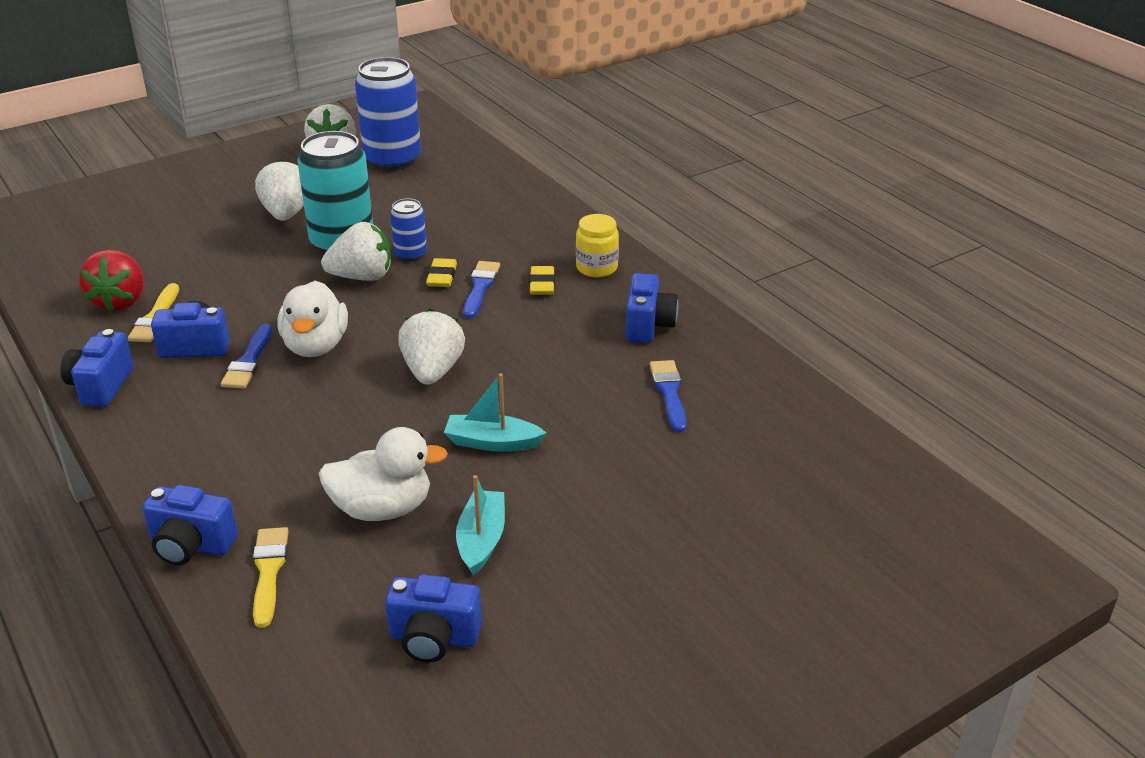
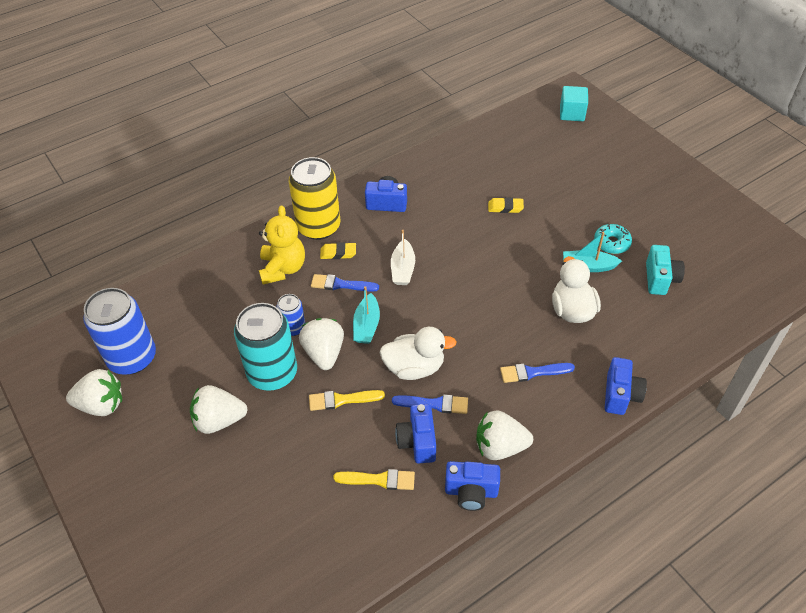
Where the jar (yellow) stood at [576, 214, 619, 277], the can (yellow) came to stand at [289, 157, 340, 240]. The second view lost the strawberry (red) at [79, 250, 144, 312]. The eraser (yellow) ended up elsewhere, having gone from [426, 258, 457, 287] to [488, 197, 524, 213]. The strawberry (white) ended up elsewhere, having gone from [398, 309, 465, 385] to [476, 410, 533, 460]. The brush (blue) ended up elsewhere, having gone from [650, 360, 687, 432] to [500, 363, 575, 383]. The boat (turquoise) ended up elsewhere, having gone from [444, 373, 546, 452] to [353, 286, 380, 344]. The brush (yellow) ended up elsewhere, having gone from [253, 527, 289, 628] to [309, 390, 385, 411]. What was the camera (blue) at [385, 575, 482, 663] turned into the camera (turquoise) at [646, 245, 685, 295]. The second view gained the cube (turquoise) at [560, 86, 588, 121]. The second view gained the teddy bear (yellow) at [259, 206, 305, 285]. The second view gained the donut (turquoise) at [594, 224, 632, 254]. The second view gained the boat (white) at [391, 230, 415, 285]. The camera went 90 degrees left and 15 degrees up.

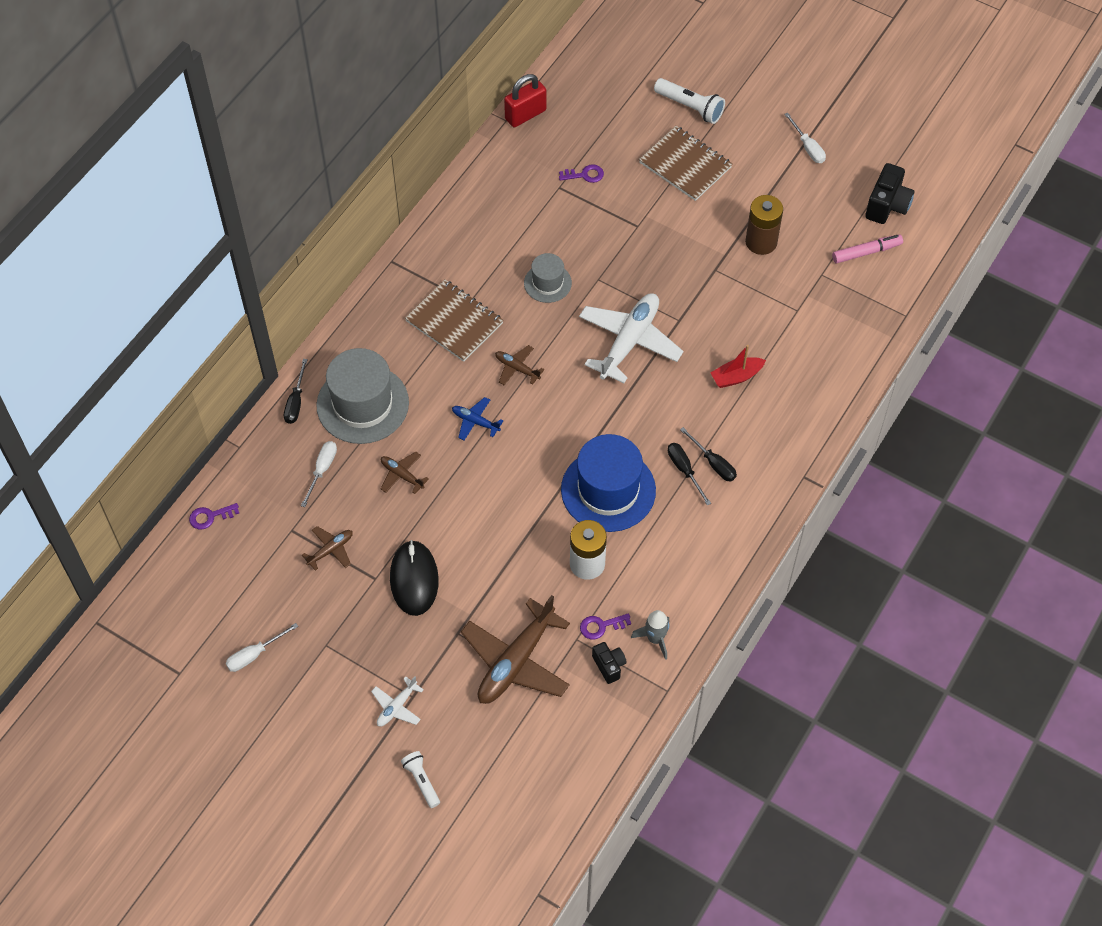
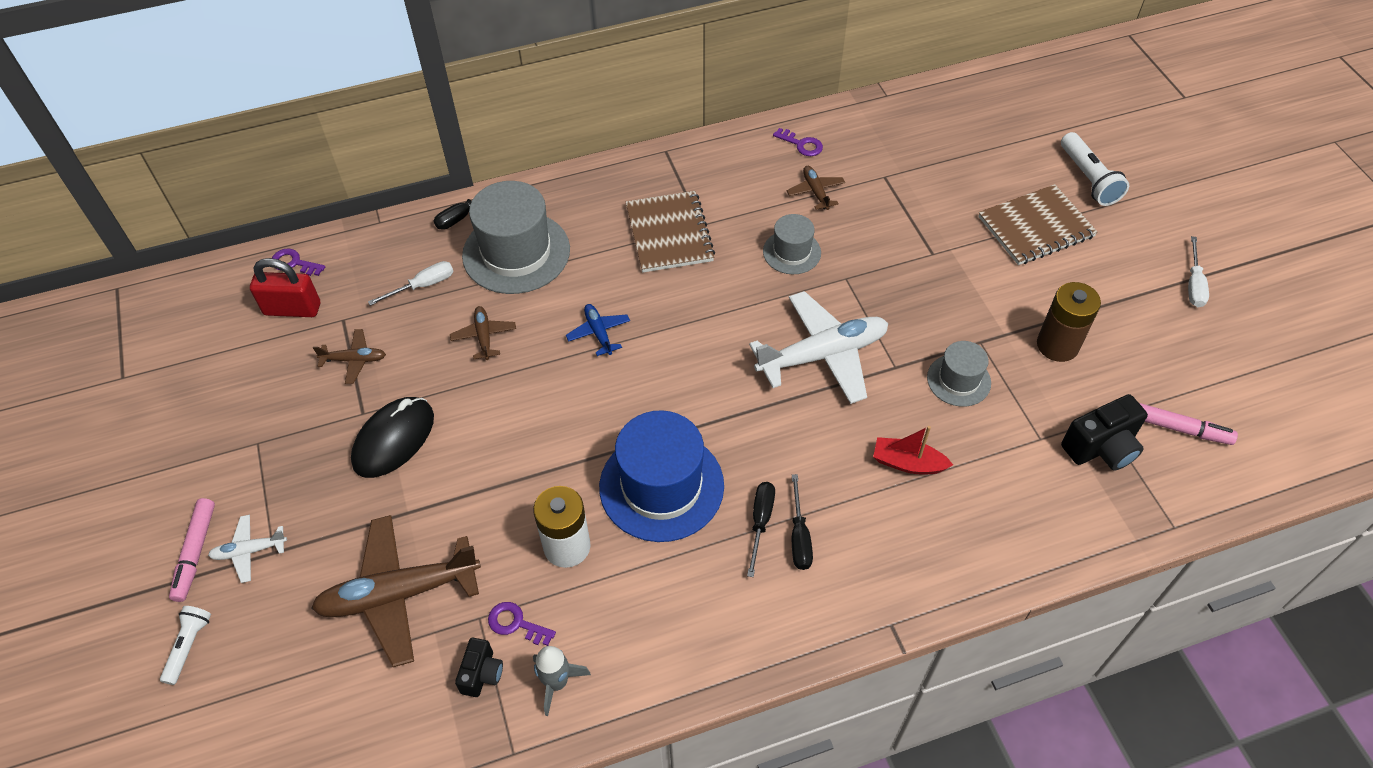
The padlock (red) ended up elsewhere, having gone from [504, 74, 546, 127] to [250, 258, 320, 317]. The notebook (brown) at [639, 126, 732, 201] ended up facing another way, 75 degrees clockwise from before. The camera (black) ended up elsewhere, having gone from [865, 163, 915, 224] to [1061, 394, 1148, 470]. The key (purple) ended up elsewhere, having gone from [559, 164, 604, 183] to [773, 128, 823, 156]. The plane (brown) ended up elsewhere, having gone from [495, 345, 544, 385] to [787, 166, 845, 210]. The second view lost the screwdriver (white) at [226, 623, 298, 672]. The second view gained the hat (grey) at [927, 341, 991, 407]. The second view gained the marker (pink) at [169, 498, 215, 602]. The camera went 40 degrees right and 5 degrees down.

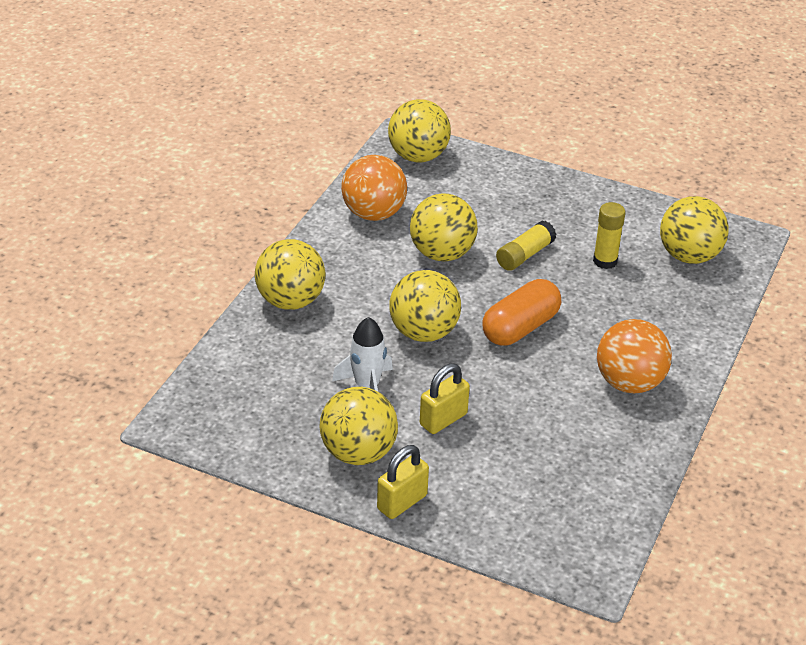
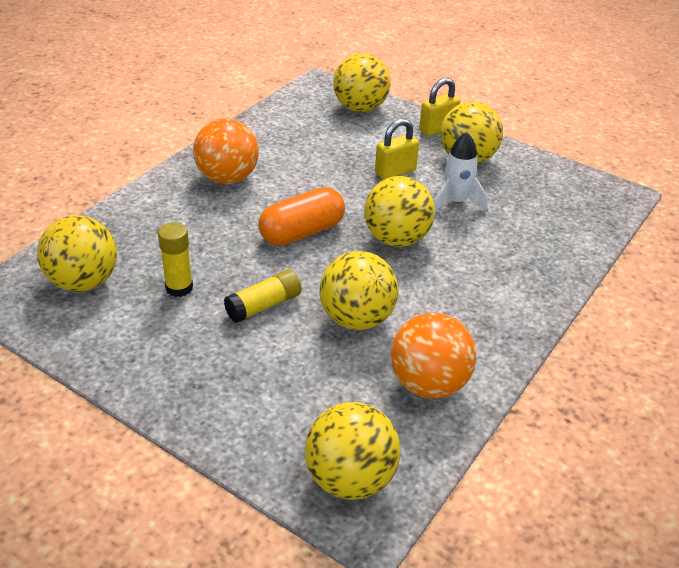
The ball (yellow) ended up elsewhere, having gone from [255, 239, 325, 310] to [333, 53, 390, 112]. The camera went 170 degrees left and 0 degrees up.

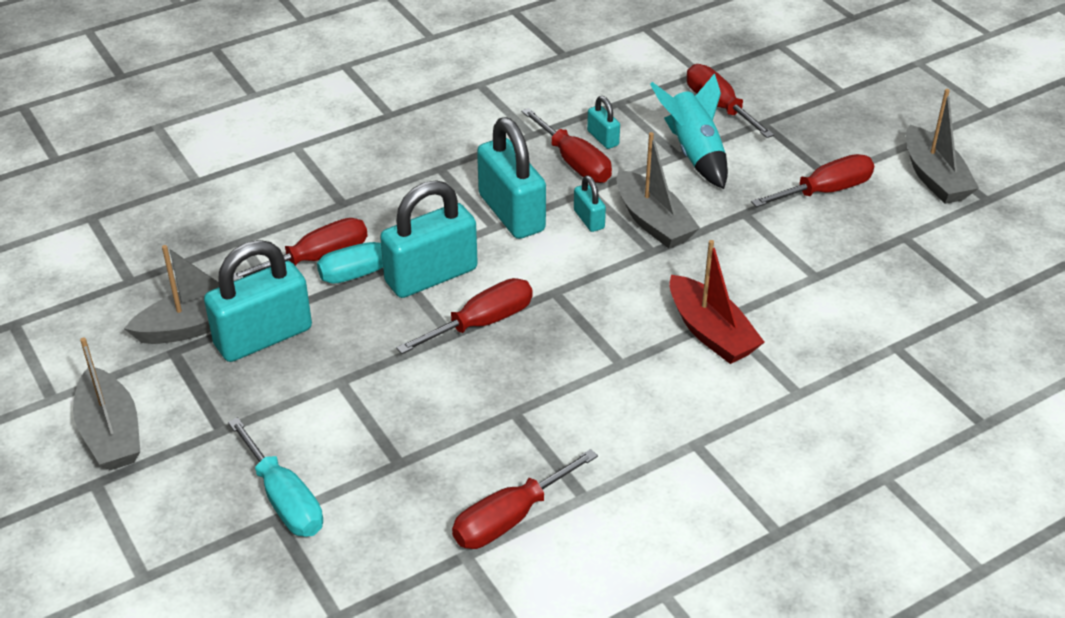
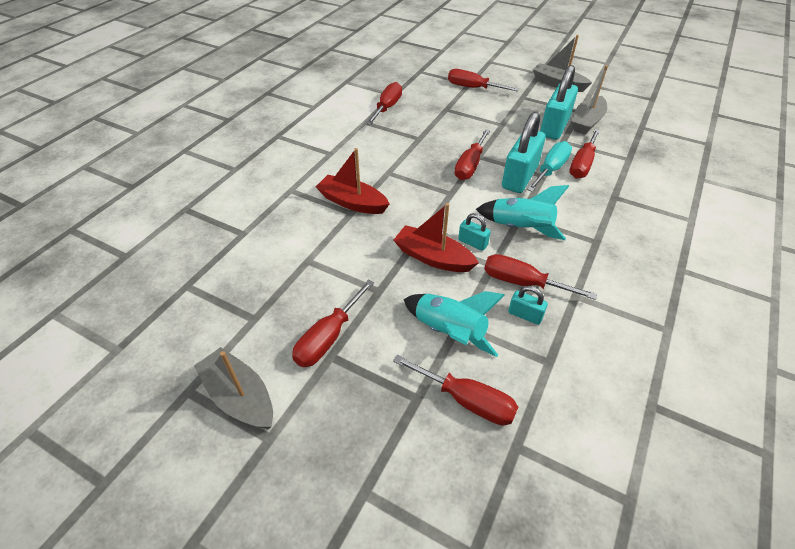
Where the padlock (turquoise) stood at [477, 117, 546, 239], the rocket (turquoise) came to stand at [476, 185, 569, 240]. What was the boat (grey) at [616, 132, 700, 248] turned into the boat (red) at [393, 203, 479, 272]. What was the screwdriver (turquoise) at [228, 417, 323, 537] turned into the screwdriver (red) at [448, 69, 519, 91]. The camera went 150 degrees right and 5 degrees up.

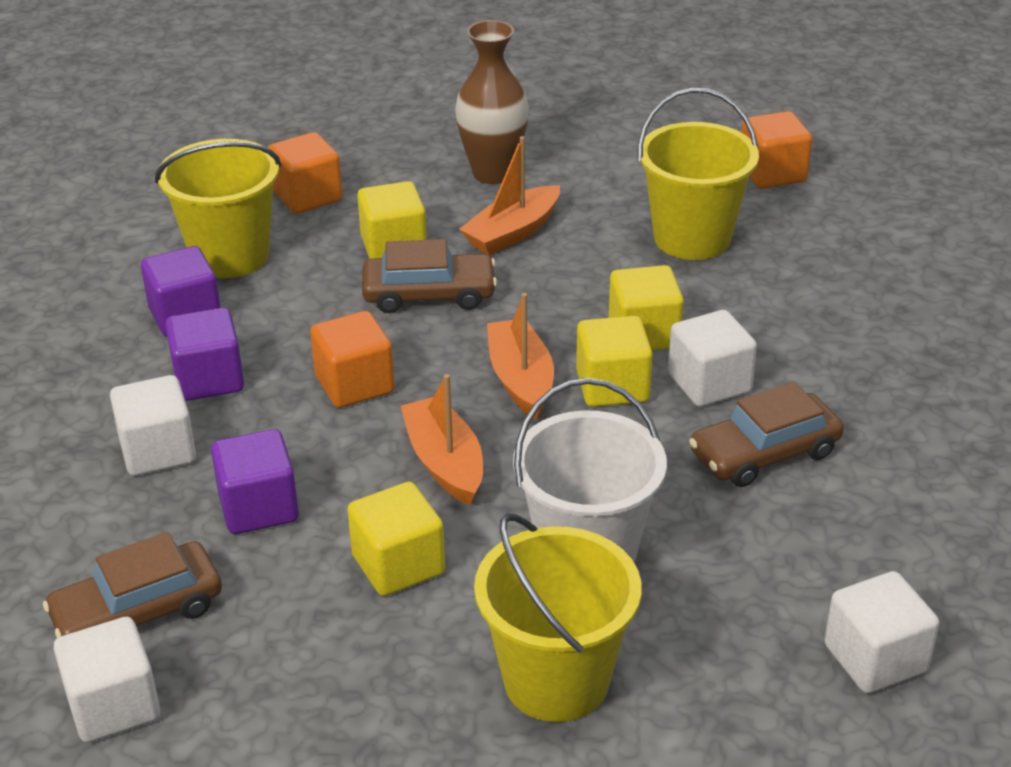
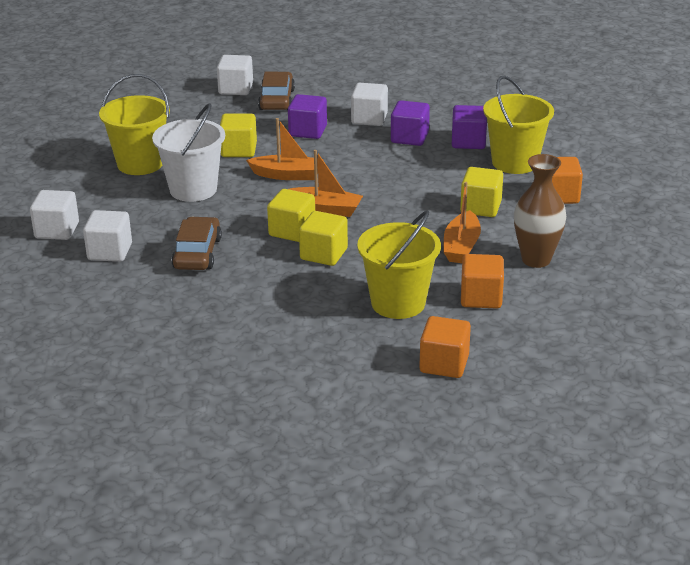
The boat (orange) at [459, 136, 560, 255] ended up facing another way, 150 degrees counterclockwise from before. The second view lost the car (brown) at [362, 239, 497, 313]. The cube (white) ended up elsewhere, having gone from [668, 310, 757, 407] to [83, 210, 132, 262]. The cube (orange) ended up elsewhere, having gone from [310, 311, 395, 408] to [461, 254, 504, 309]. The camera went 120 degrees right and 5 degrees down.

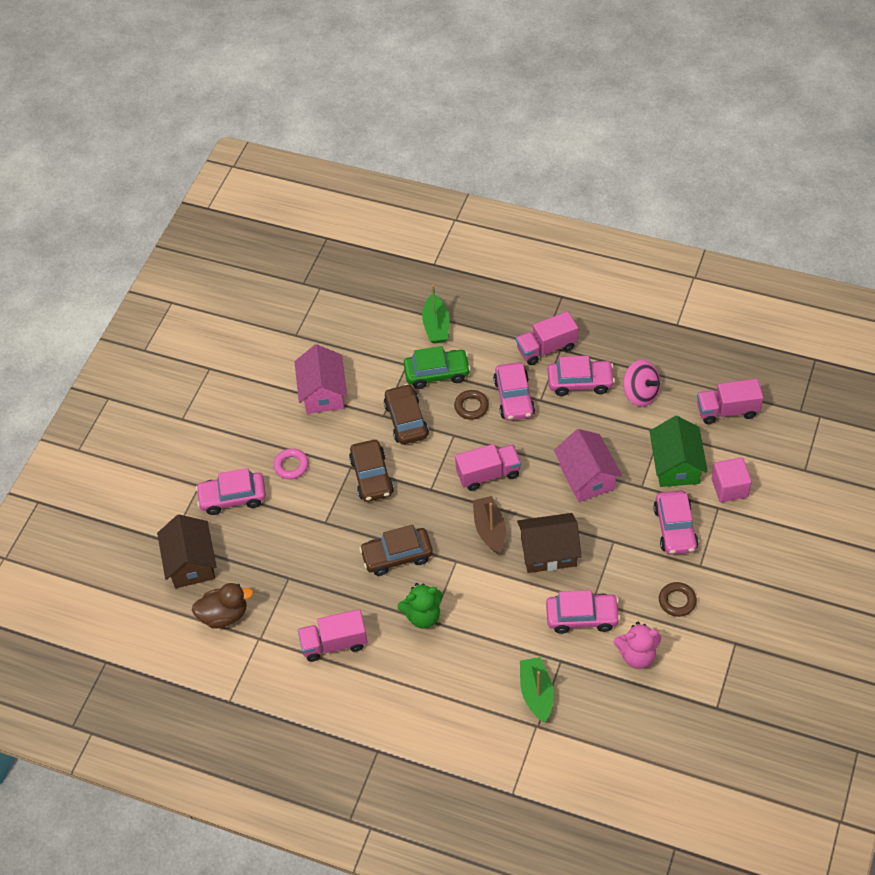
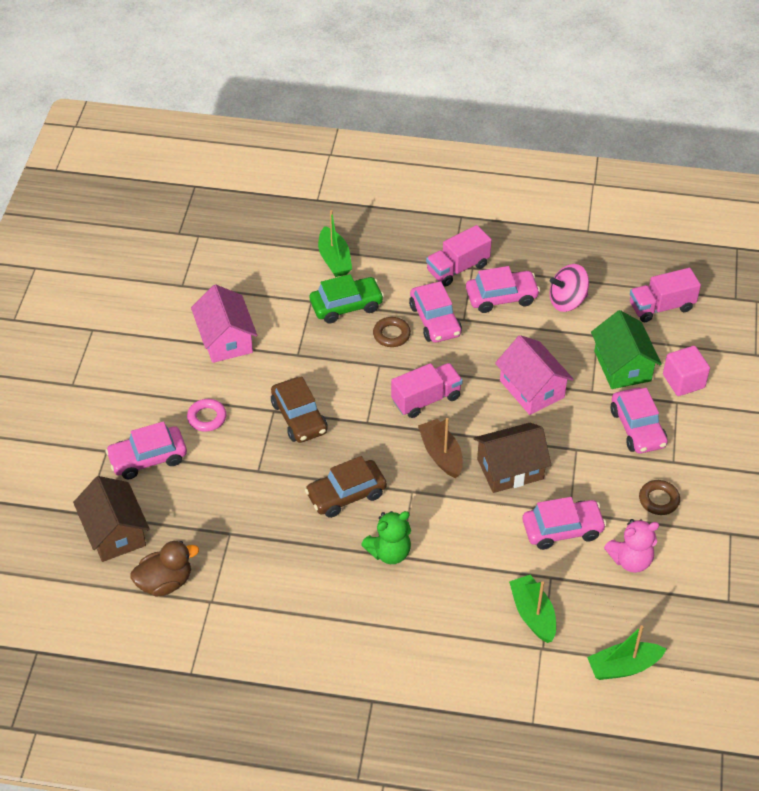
The spinning top (pink) at [623, 360, 660, 407] ended up facing another way, 135 degrees clockwise from before. The second view lost the car (brown) at [384, 384, 429, 444]. The second view lost the truck (pink) at [298, 609, 368, 662]. The second view gained the boat (green) at [587, 625, 666, 680]. The camera went 15 degrees left and 5 degrees down.

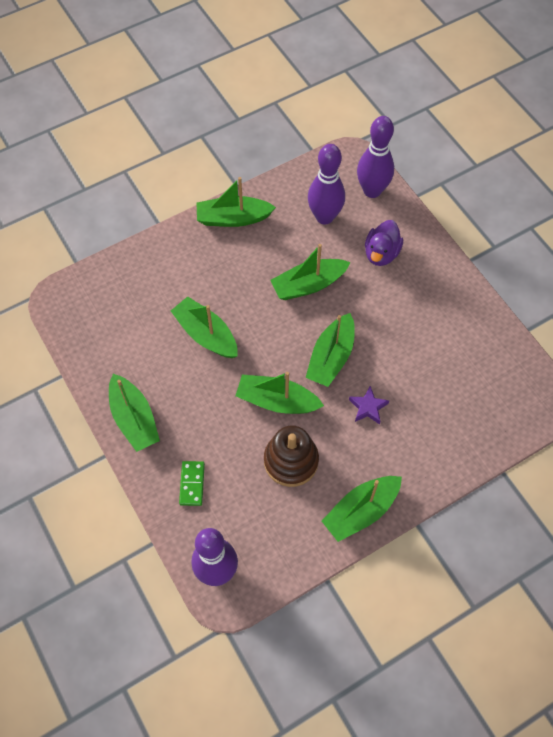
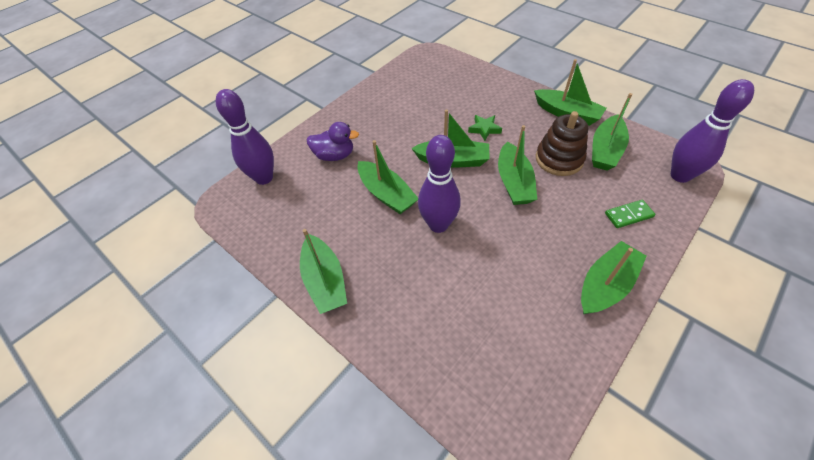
The bowling pin (purple) ended up elsewhere, having gone from [308, 144, 345, 224] to [418, 135, 461, 233]. The boat (green) ended up elsewhere, having gone from [171, 296, 238, 358] to [592, 93, 632, 171]. What was the star (purple) at [349, 386, 389, 425] turned into the star (green) at [468, 115, 502, 141]. The camera went 105 degrees left and 10 degrees down.

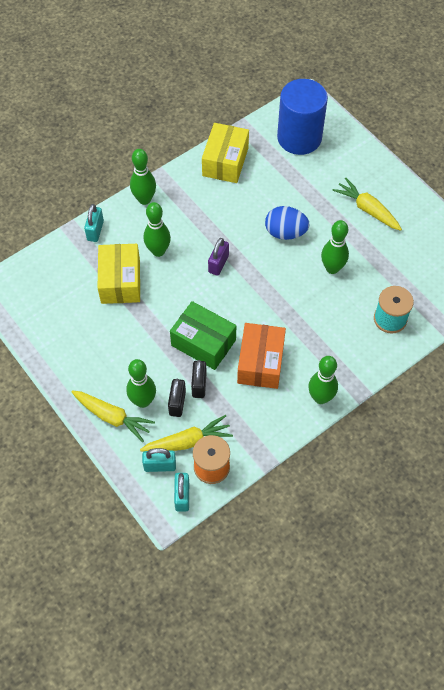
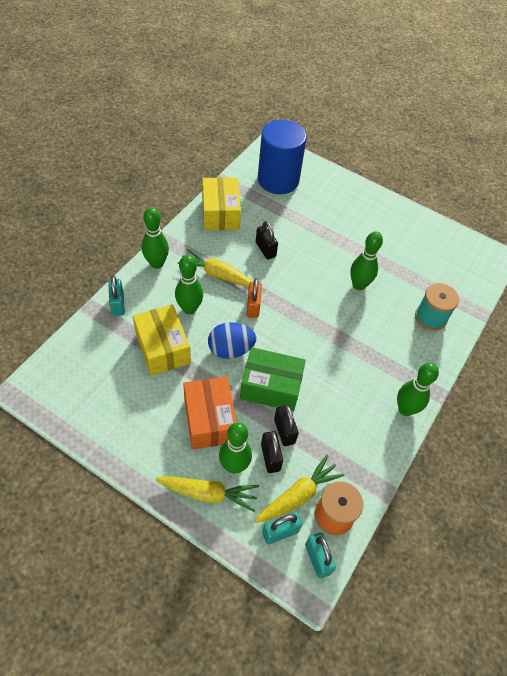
The carrot (yellow) ended up elsewhere, having gone from [332, 178, 402, 231] to [178, 248, 253, 287]. The egg (blue) ended up elsewhere, having gone from [265, 206, 309, 240] to [208, 322, 256, 359]. What was the padlock (purple) at [208, 238, 229, 276] turned into the padlock (orange) at [247, 278, 262, 318]. The box (orange) ended up elsewhere, having gone from [237, 323, 286, 389] to [183, 377, 237, 449]. The second view gained the padlock (black) at [256, 221, 278, 260]. The camera went 25 degrees left and 5 degrees down.

